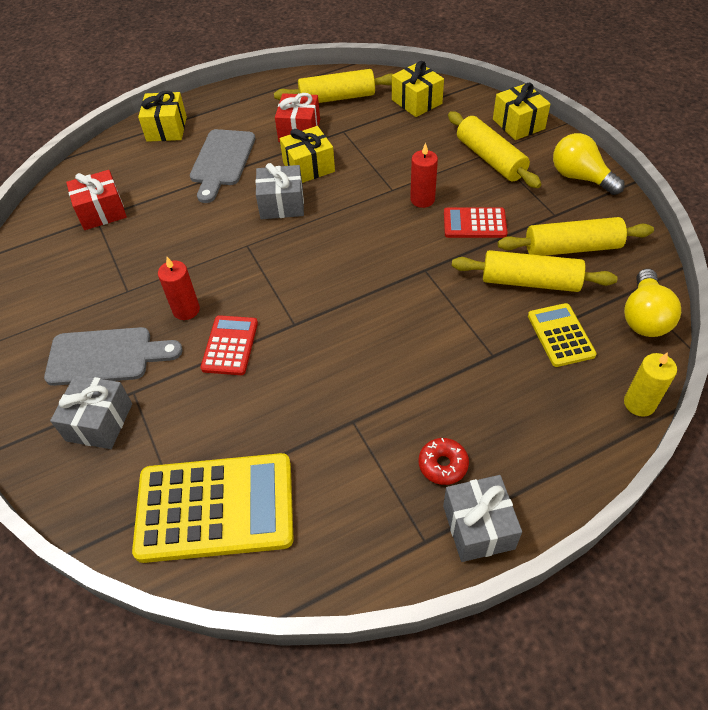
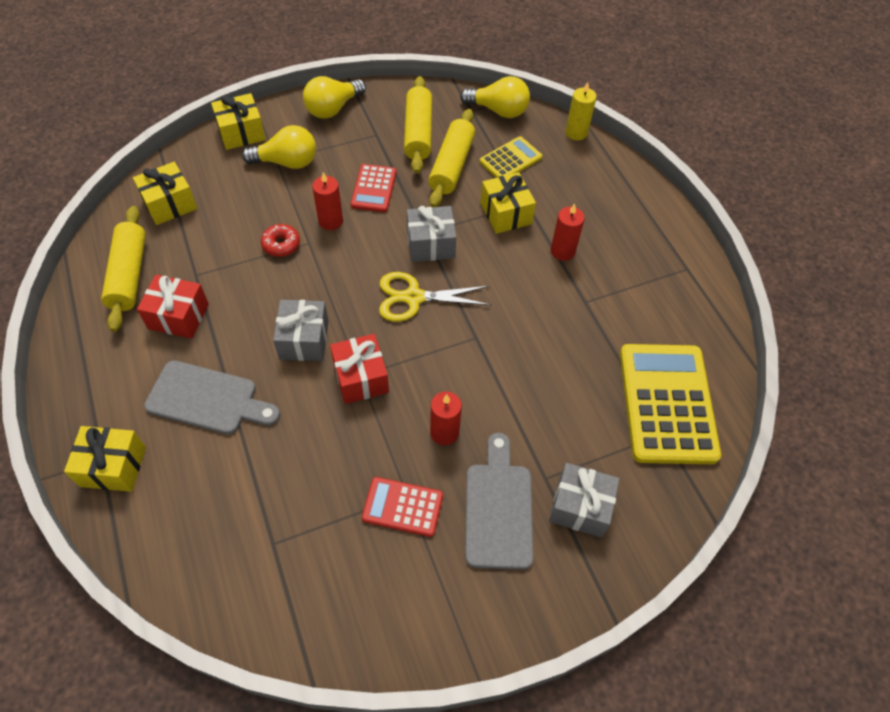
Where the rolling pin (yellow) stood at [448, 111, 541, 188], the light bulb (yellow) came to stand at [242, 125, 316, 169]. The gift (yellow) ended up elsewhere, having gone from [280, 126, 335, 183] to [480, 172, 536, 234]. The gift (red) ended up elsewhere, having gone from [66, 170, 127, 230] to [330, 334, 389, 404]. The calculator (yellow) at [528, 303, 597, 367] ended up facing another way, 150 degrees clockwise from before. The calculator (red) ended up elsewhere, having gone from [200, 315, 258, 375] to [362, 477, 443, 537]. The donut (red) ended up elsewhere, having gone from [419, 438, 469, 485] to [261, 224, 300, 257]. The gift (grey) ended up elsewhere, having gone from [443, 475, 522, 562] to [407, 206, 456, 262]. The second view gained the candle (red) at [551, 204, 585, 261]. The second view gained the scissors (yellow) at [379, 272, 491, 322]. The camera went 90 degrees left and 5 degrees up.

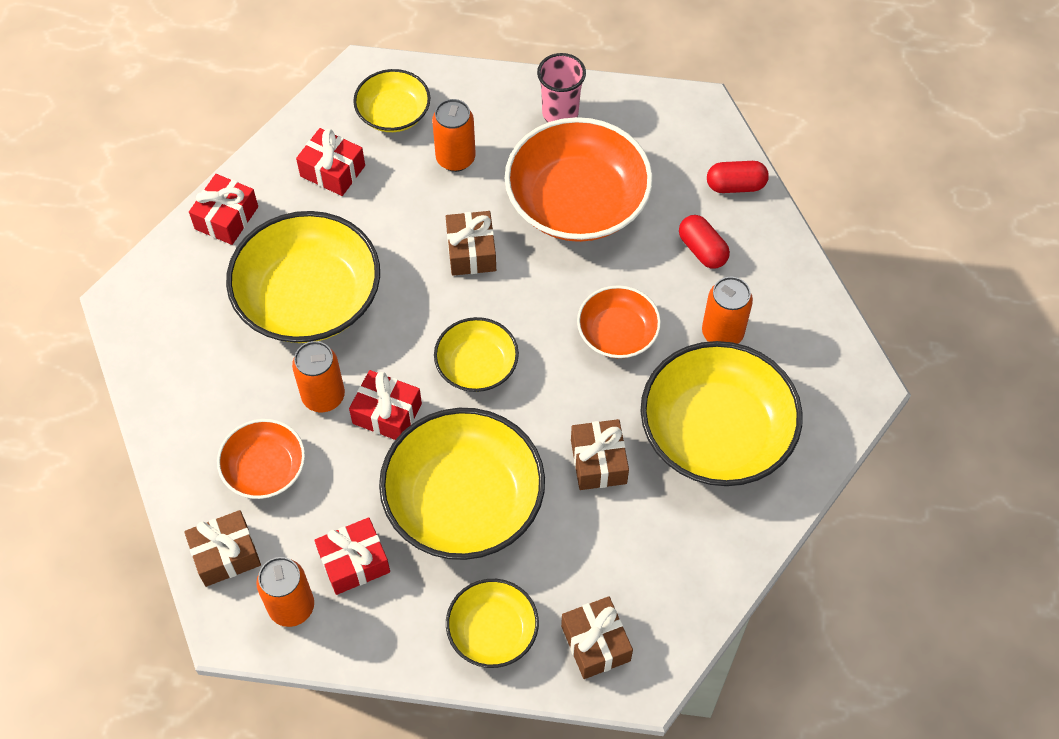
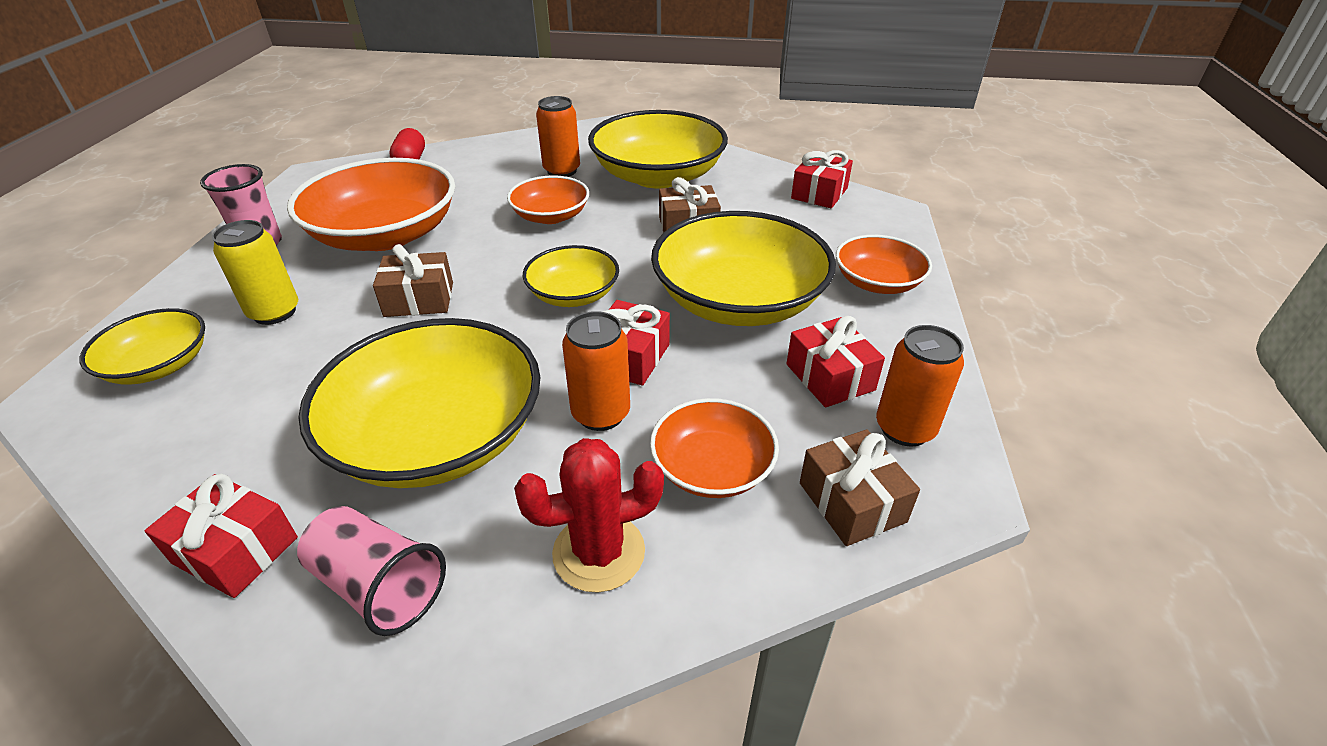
What was the can (orange) at [432, 99, 476, 172] turned into the can (yellow) at [212, 220, 298, 325]. The gift (red) ended up elsewhere, having gone from [296, 128, 365, 196] to [791, 150, 853, 208]. The second view lost the capsule (red) at [679, 215, 730, 269]. What was the bowl (yellow) at [446, 579, 539, 668] turned into the bowl (orange) at [836, 235, 932, 294]. The second view lost the gift (brown) at [561, 596, 633, 679]. The second view gained the cactus (red) at [514, 438, 664, 593]. The second view gained the cup (pink) at [297, 506, 446, 636]. The camera went 90 degrees left and 20 degrees down.

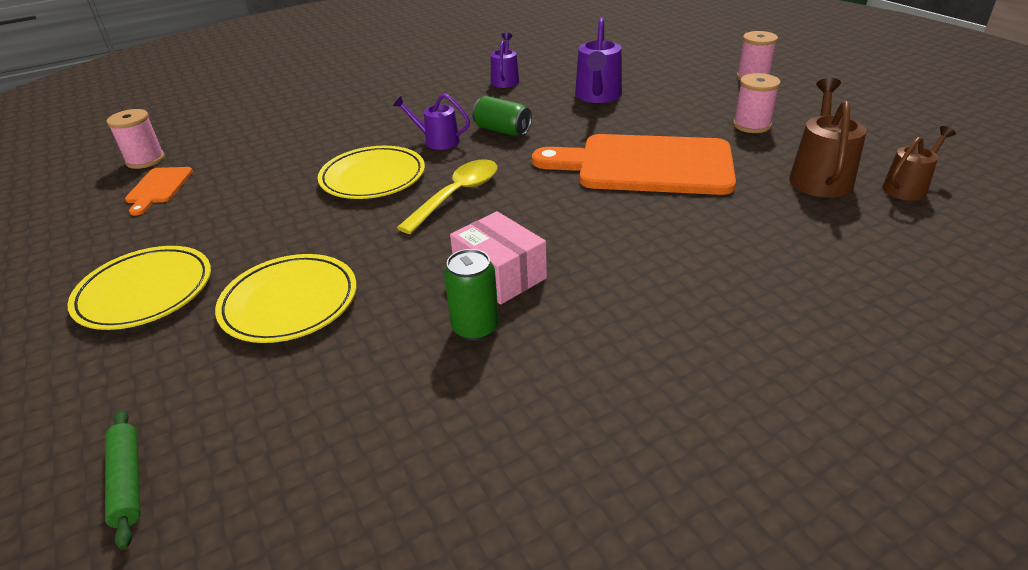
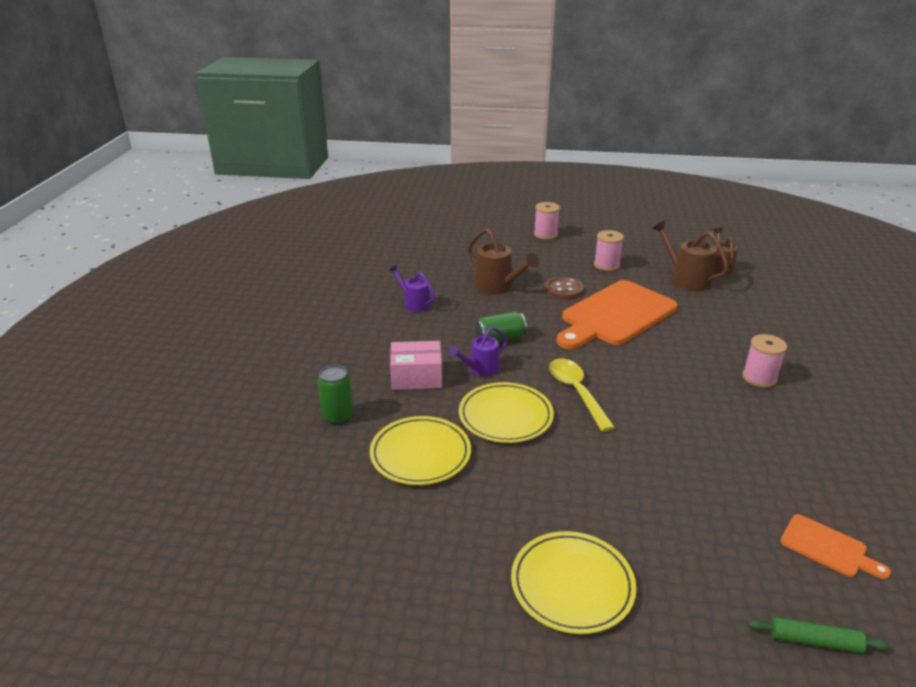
What was the watering can (purple) at [575, 17, 622, 103] turned into the watering can (brown) at [468, 228, 539, 294]. The spool (pink) ended up elsewhere, having gone from [107, 109, 165, 169] to [743, 334, 787, 388]. The cutting board (orange) ended up elsewhere, having gone from [125, 167, 193, 216] to [781, 514, 891, 579]. The box (pink) ended up elsewhere, having gone from [450, 211, 547, 305] to [390, 341, 442, 390]. The can (green) ended up elsewhere, having gone from [444, 249, 499, 341] to [318, 365, 353, 424]. The plate (yellow) ended up elsewhere, having gone from [215, 254, 357, 343] to [370, 416, 471, 485]. The second view gained the button (brown) at [545, 277, 584, 300]. The camera went 55 degrees left and 5 degrees down.

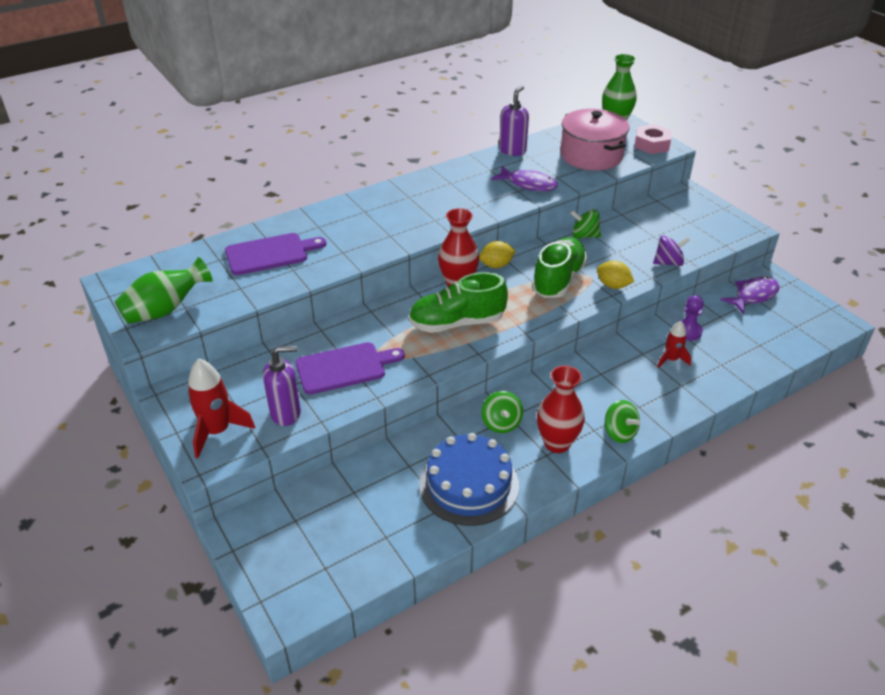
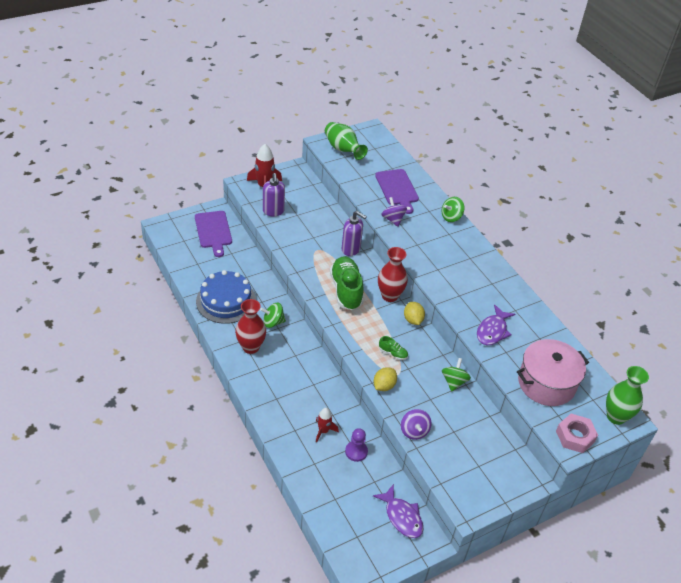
The soap dispenser (purple) ended up elsewhere, having gone from [499, 85, 529, 156] to [342, 211, 367, 256]. The size of the shoe (green) at [532, 237, 588, 298] changed by a factor of 0.44. The cutting board (purple) ended up elsewhere, having gone from [295, 342, 405, 395] to [195, 211, 232, 257]. The spinning top (green) ended up elsewhere, having gone from [605, 400, 640, 443] to [442, 197, 464, 222]. The second view gained the spinning top (purple) at [381, 197, 407, 227]. The camera went 90 degrees right and 5 degrees up.

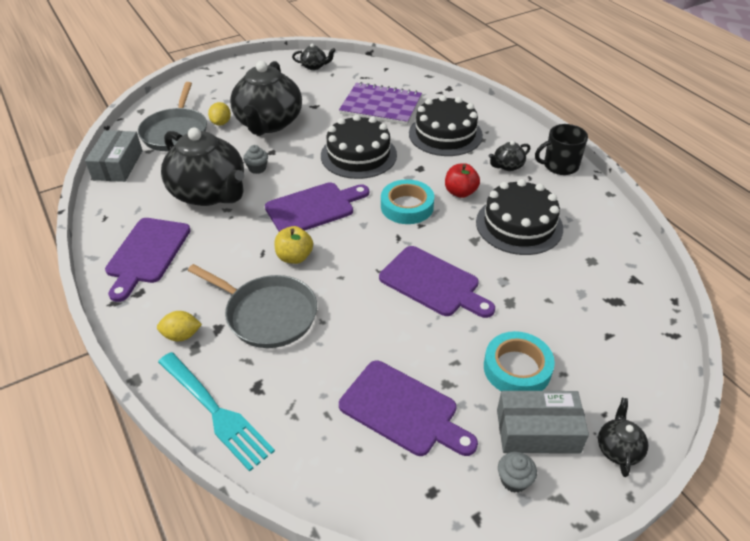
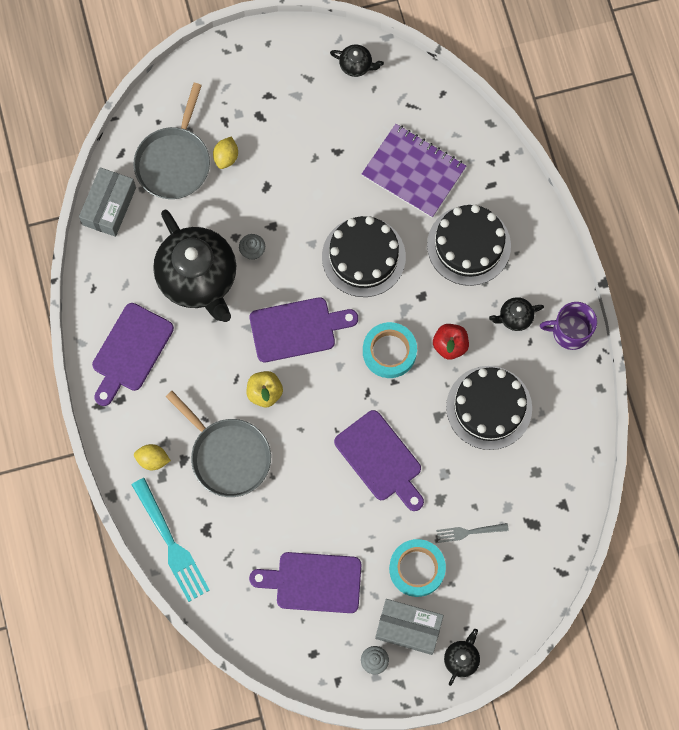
The second view lost the teapot (black) at [230, 61, 302, 135]. What was the mug (black) at [535, 124, 588, 175] turned into the mug (purple) at [540, 302, 597, 350]. The cutting board (purple) at [339, 361, 478, 456] ended up facing another way, 135 degrees clockwise from before. The second view gained the fork (grey) at [436, 523, 509, 543]. The camera went 15 degrees right and 30 degrees up.

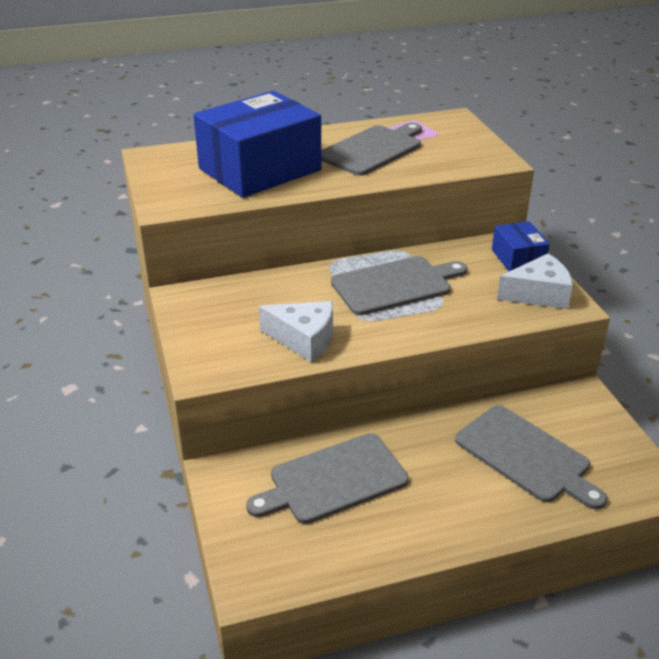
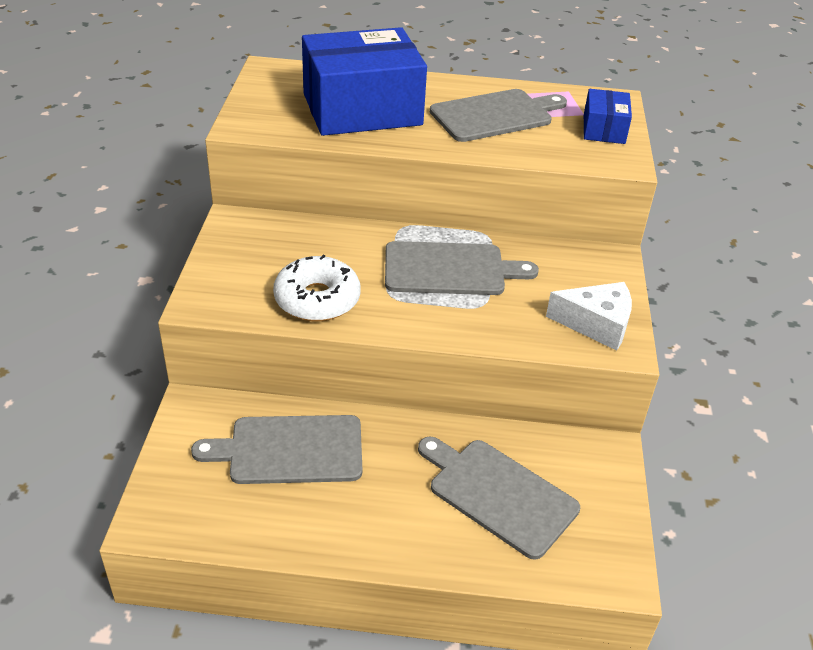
The box (blue) ended up elsewhere, having gone from [492, 221, 550, 271] to [584, 89, 632, 144]. Where the cheese (white) stood at [259, 301, 333, 362], the donut (white) came to stand at [273, 255, 361, 321]. The cutting board (grey) at [455, 405, 607, 509] ended up facing another way, 150 degrees clockwise from before. The camera went 20 degrees right and 5 degrees up.

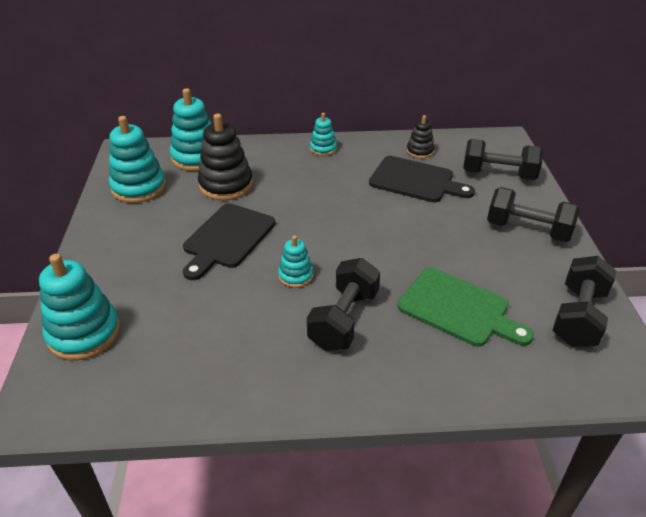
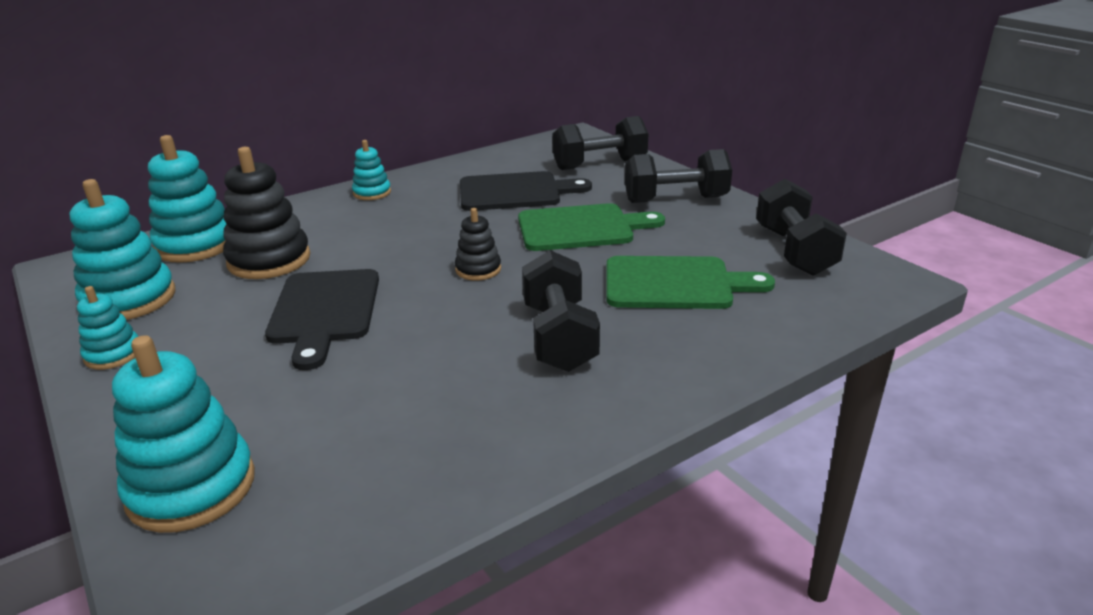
The stacking toy (black) ended up elsewhere, having gone from [407, 115, 434, 159] to [455, 208, 501, 281]. The stacking toy (turquoise) ended up elsewhere, having gone from [278, 235, 313, 288] to [77, 286, 138, 370]. The second view gained the cutting board (green) at [518, 203, 665, 251]. The camera went 30 degrees left and 10 degrees down.

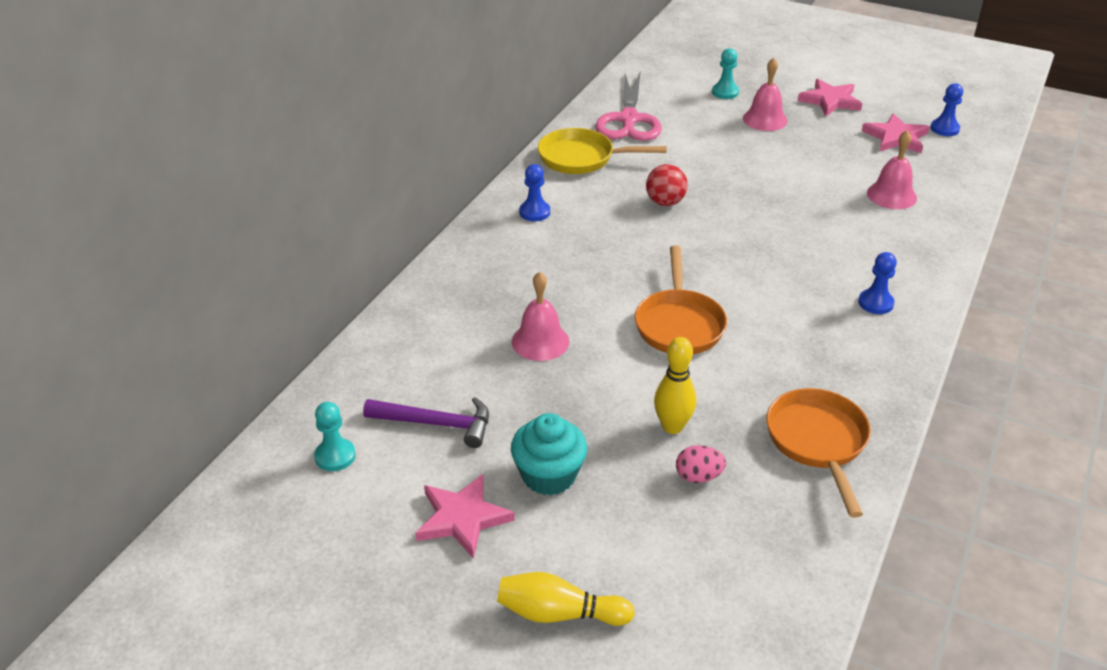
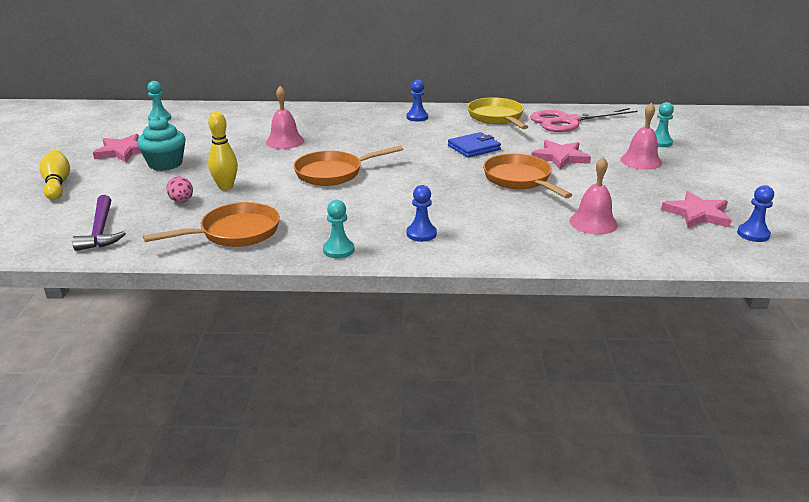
The star (pink) ended up elsewhere, having gone from [798, 79, 862, 116] to [532, 140, 591, 170]. Where the ball (red) stood at [646, 164, 688, 206], the wallet (blue) came to stand at [448, 132, 501, 158]. The hammer (purple) ended up elsewhere, having gone from [363, 397, 489, 448] to [72, 195, 126, 251]. The second view gained the pan (orange) at [483, 154, 572, 198]. The second view gained the pawn (turquoise) at [323, 200, 354, 258]. The camera went 65 degrees right and 10 degrees down.

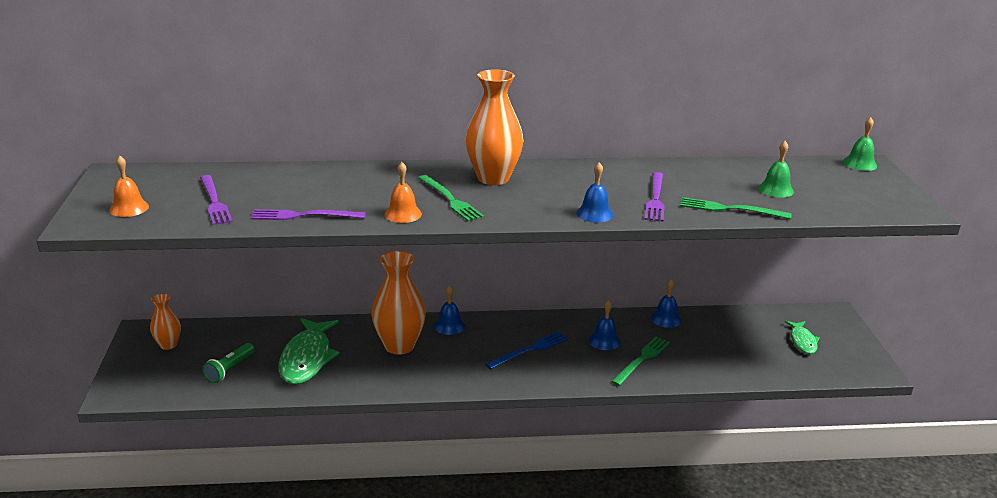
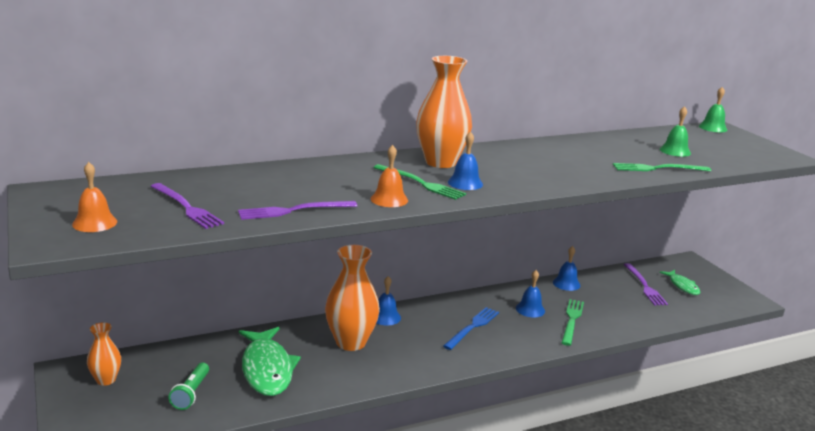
The bell (blue) ended up elsewhere, having gone from [576, 162, 613, 223] to [448, 131, 483, 190]. The fork (purple) ended up elsewhere, having gone from [645, 172, 665, 221] to [624, 263, 668, 305]. The camera went 20 degrees left and 5 degrees down.

